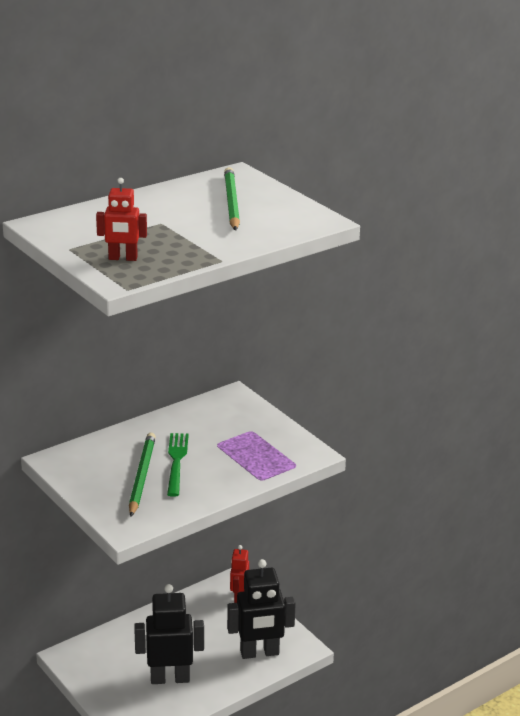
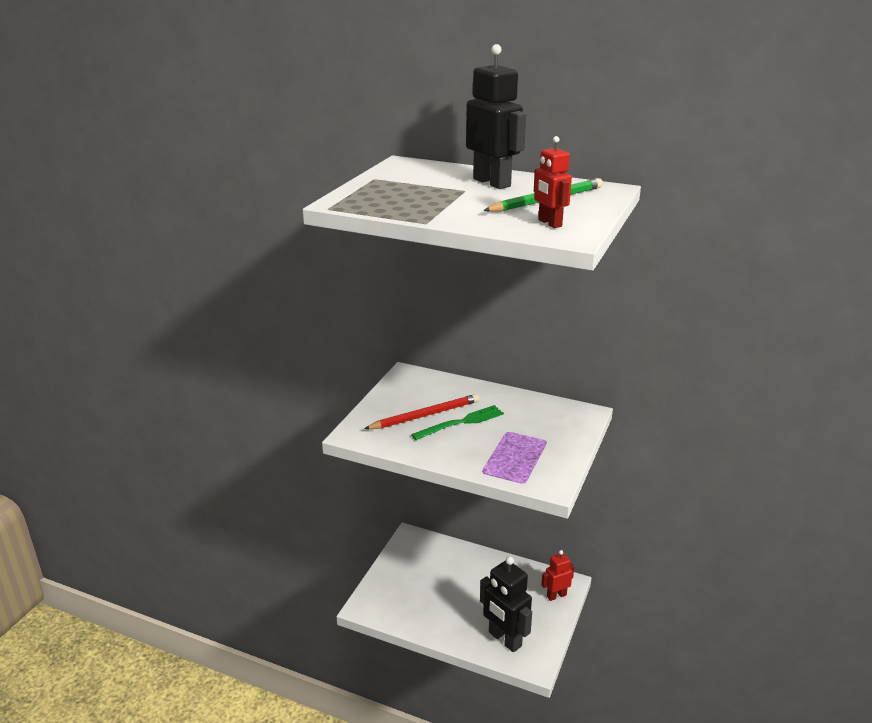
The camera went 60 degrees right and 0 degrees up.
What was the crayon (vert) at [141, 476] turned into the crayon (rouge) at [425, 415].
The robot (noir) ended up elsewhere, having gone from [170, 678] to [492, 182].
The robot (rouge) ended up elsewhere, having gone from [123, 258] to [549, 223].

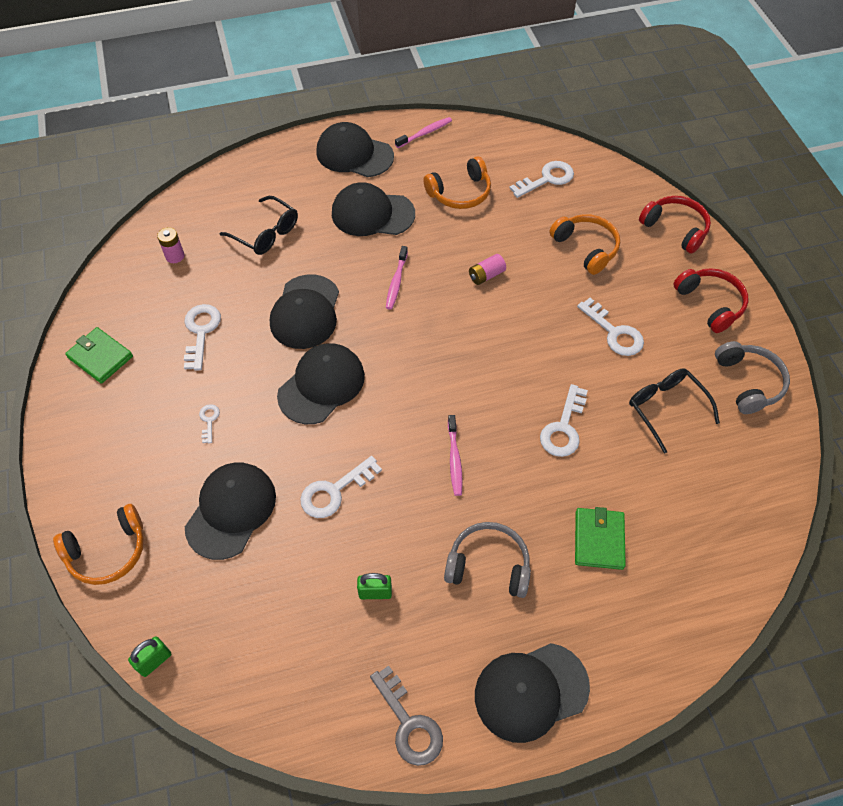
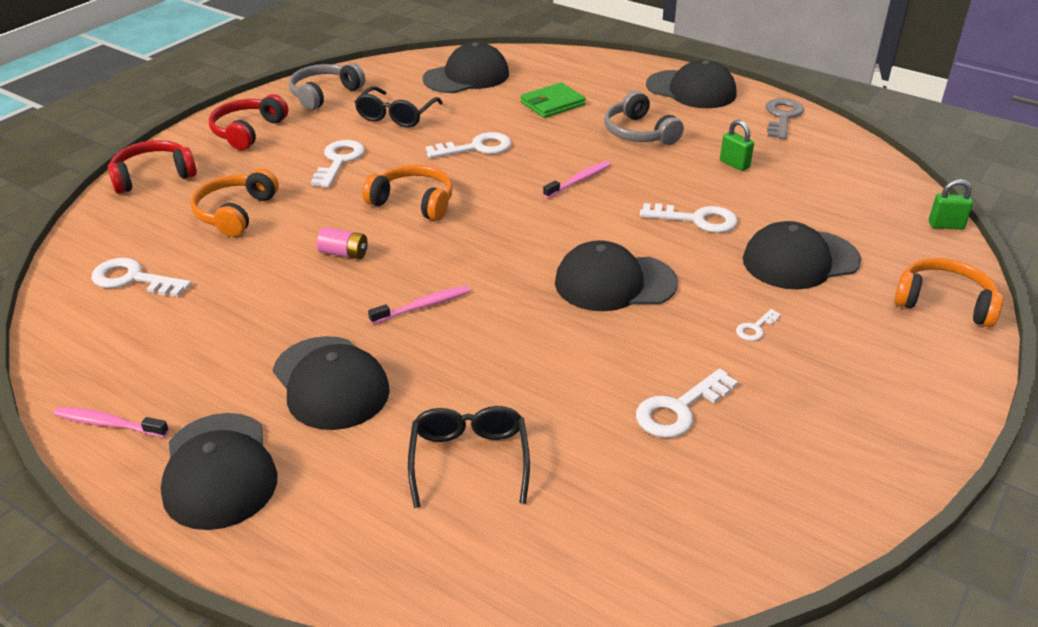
The camera went 130 degrees left and 20 degrees down.
The casque audio (rouge) at [675, 229] ended up facing another way, 60 degrees clockwise from before.
The casque audio (orange) ended up elsewhere, having gone from [460, 193] to [413, 202].
The casquette (noir) ended up elsewhere, having gone from [305, 312] to [466, 76].
The second view lost the portefeuille (vert) at [100, 357].
The second view lost the pile (rose) at [175, 256].

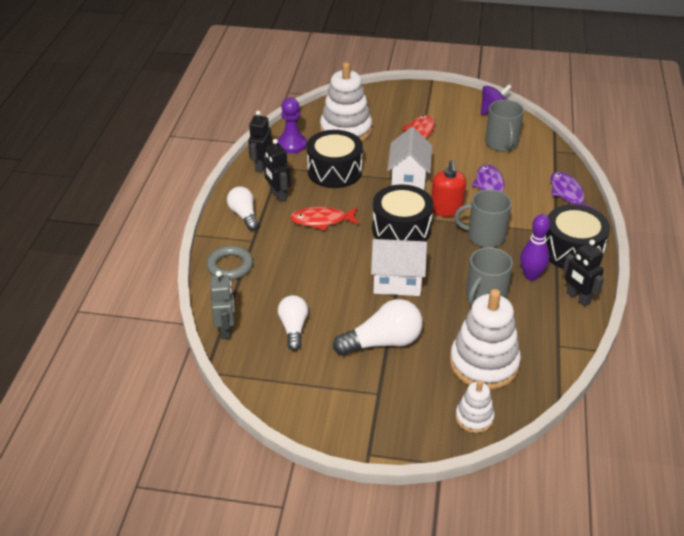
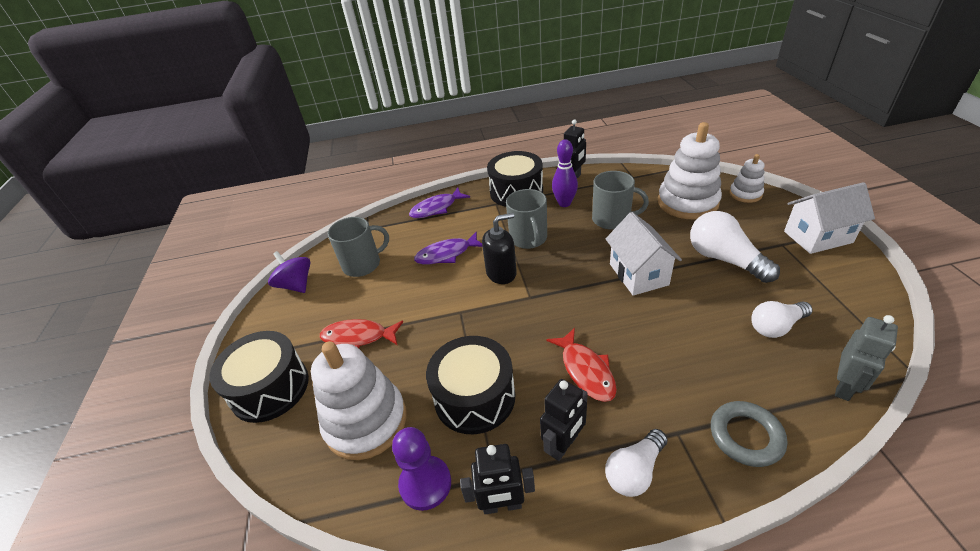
The camera went 105 degrees left and 0 degrees up.
The tambour (noir) ended up elsewhere, having gone from [401, 229] to [270, 388].
What was the distributeur de savon (rouge) at [446, 209] turned into the distributeur de savon (noir) at [501, 273].
The maison (blanc) ended up elsewhere, having gone from [408, 180] to [817, 237].
The robot (gris) at [226, 329] ended up facing another way, 150 degrees clockwise from before.

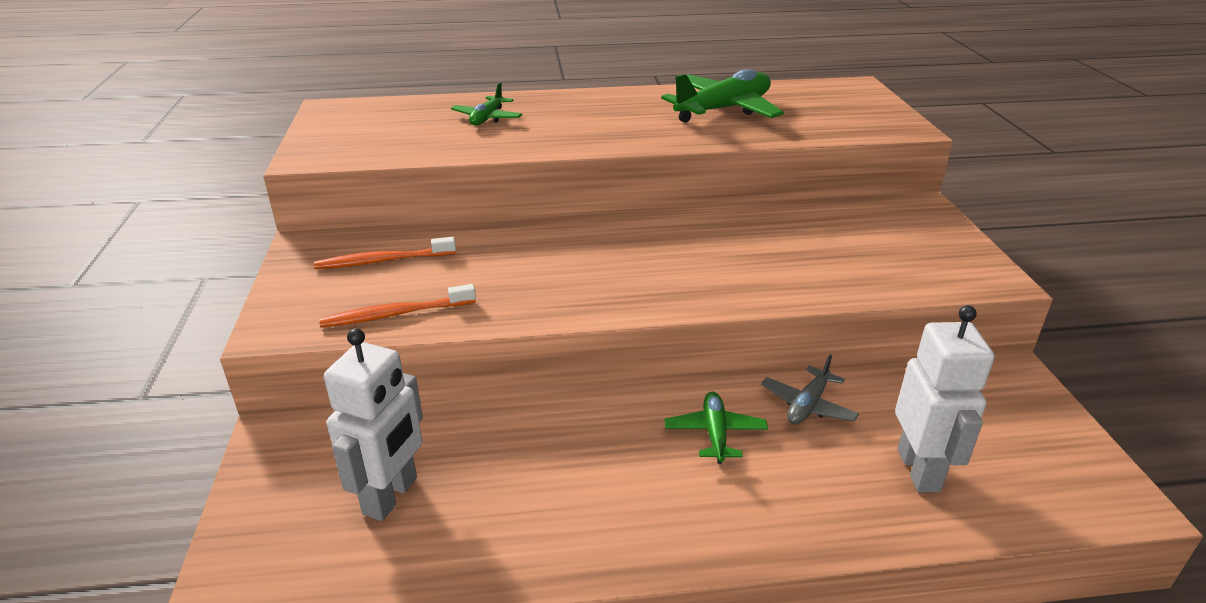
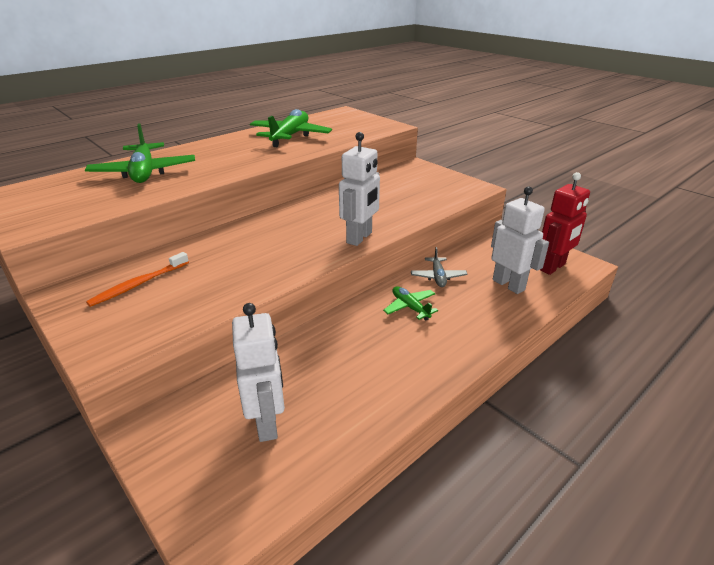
The camera went 35 degrees left and 0 degrees up.
The size of the avion (vert) at [487, 118] changed by a factor of 1.88.
The second view gained the robot (blanc) at [359, 238].
The second view gained the robot (rouge) at [553, 267].
The second view lost the brosse à dents (orange) at [396, 314].

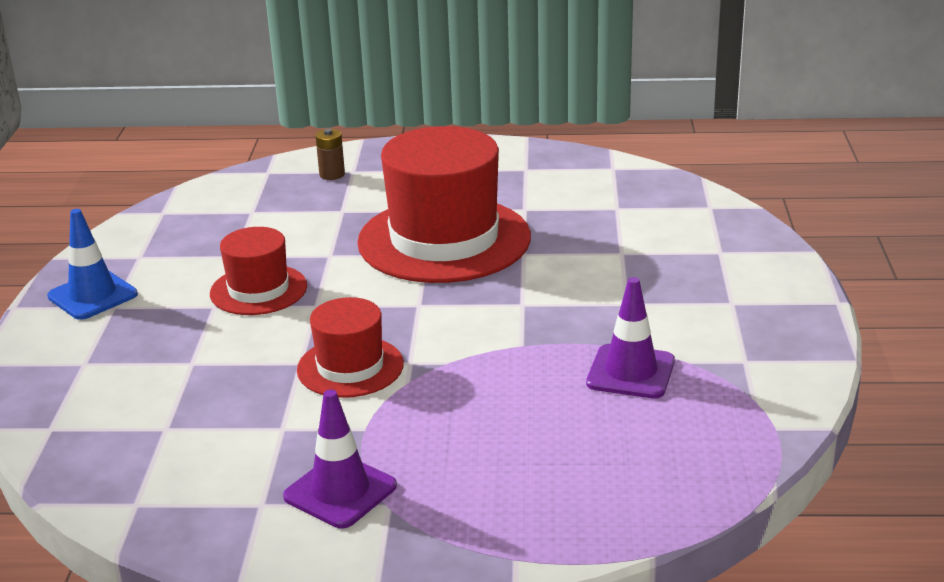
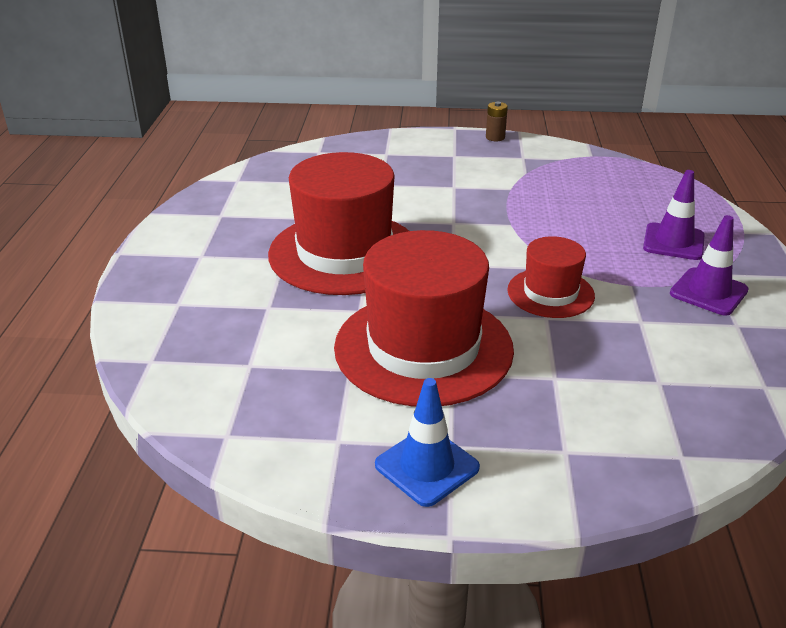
The camera went 90 degrees left and 5 degrees up.
The size of the chapeau (rouge) at [258, 290] changed by a factor of 1.89.
The pile (marron) ended up elsewhere, having gone from [332, 174] to [495, 137].
The cône de chantier (violet) ended up elsewhere, having gone from [630, 372] to [673, 242].

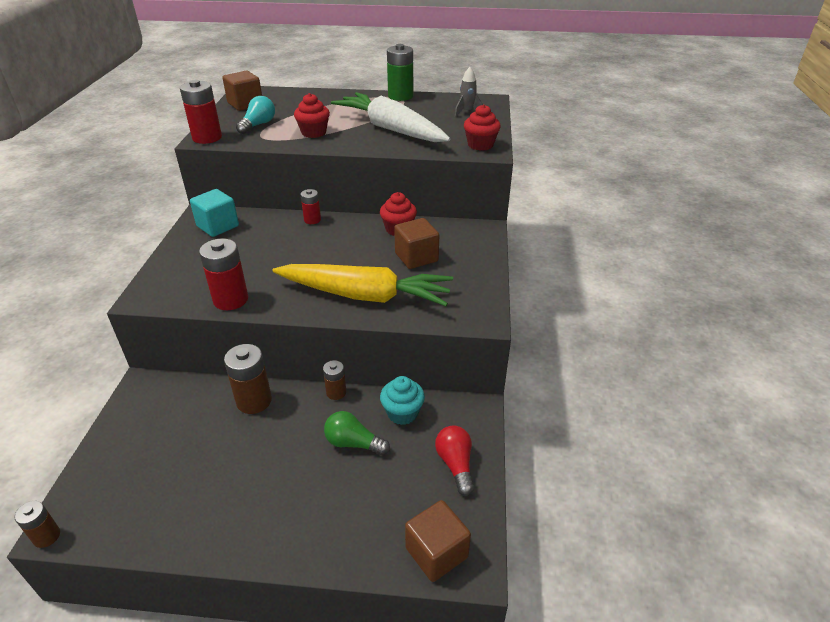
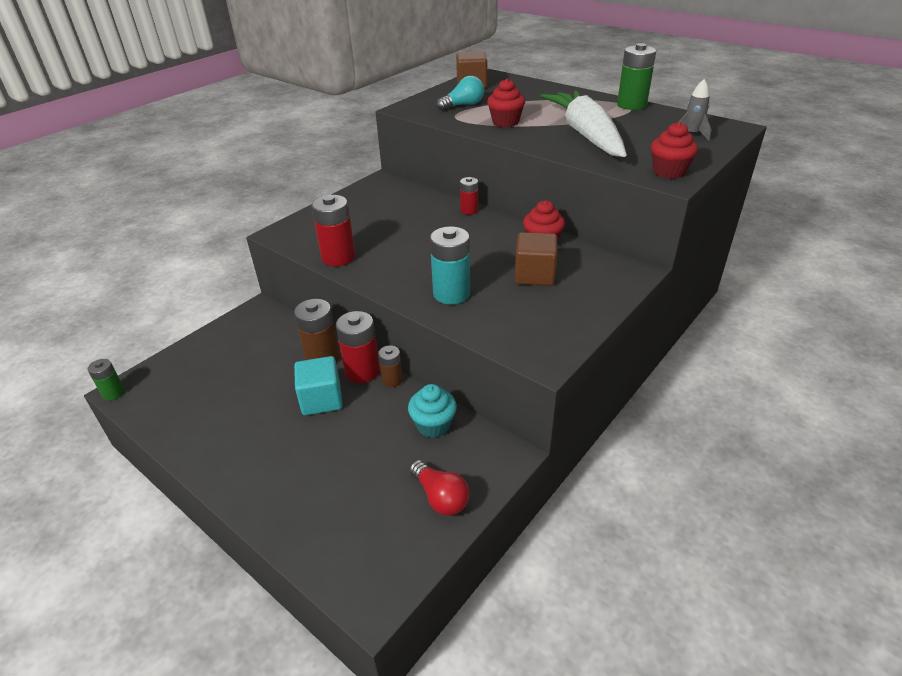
The camera went 35 degrees right and 0 degrees up.
What was the pile (marron) at [47, 536] turned into the pile (vert) at [113, 393].
The cube (turquoise) ended up elsewhere, having gone from [218, 226] to [321, 399].
The pile (rouge) ended up elsewhere, having gone from [207, 138] to [362, 371].
The ampoule (rouge) at [455, 464] ended up facing another way, 120 degrees clockwise from before.
Where the carotte (jaune) stood at [365, 295], the pile (turquoise) came to stand at [451, 294].
The second view lost the ampoule (vert) at [353, 443].
The second view lost the cube (marron) at [436, 552].

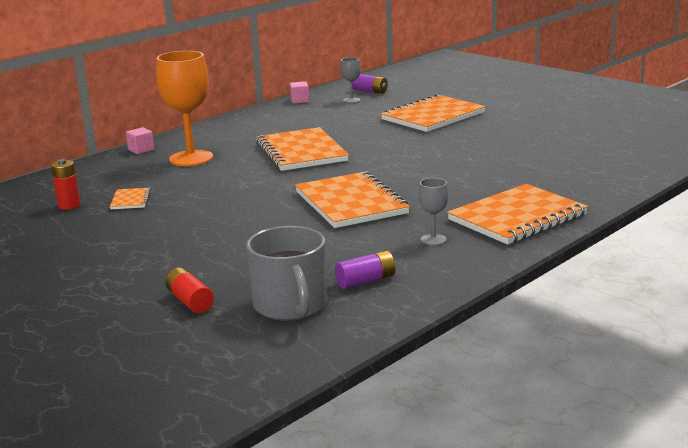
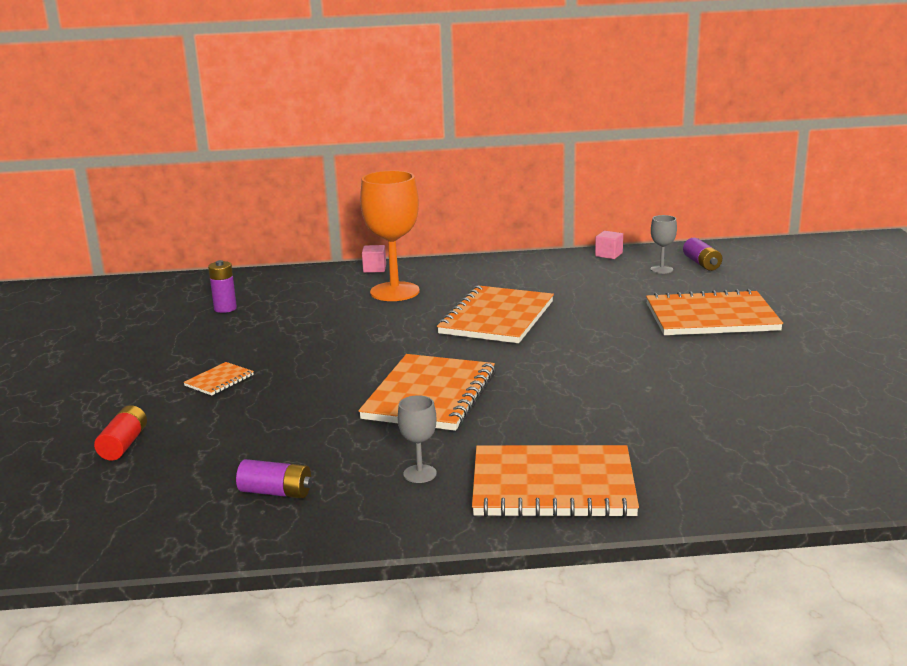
The camera went 40 degrees right and 0 degrees up.
The carnet (orange) ended up elsewhere, having gone from [130, 200] to [219, 380].
What was the pile (rouge) at [69, 205] turned into the pile (violet) at [225, 308].
The second view lost the tasse (gris) at [291, 306].

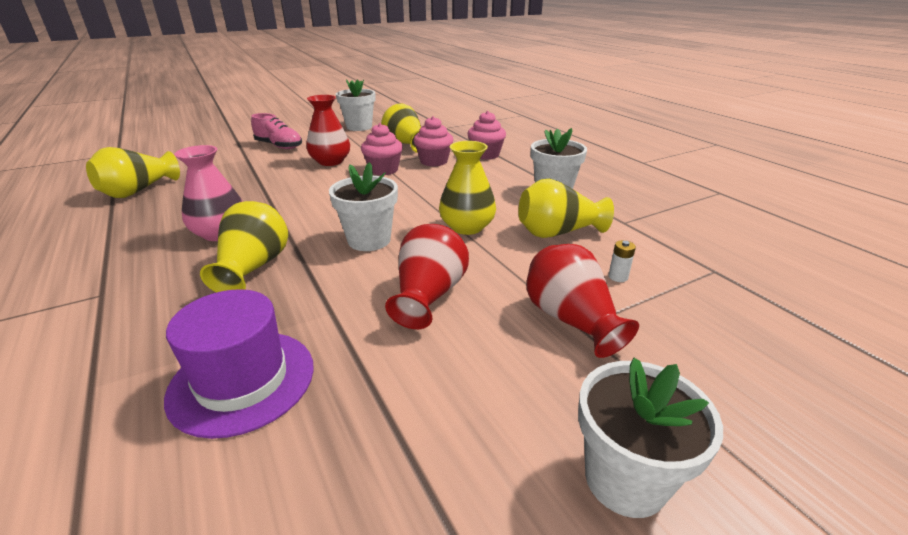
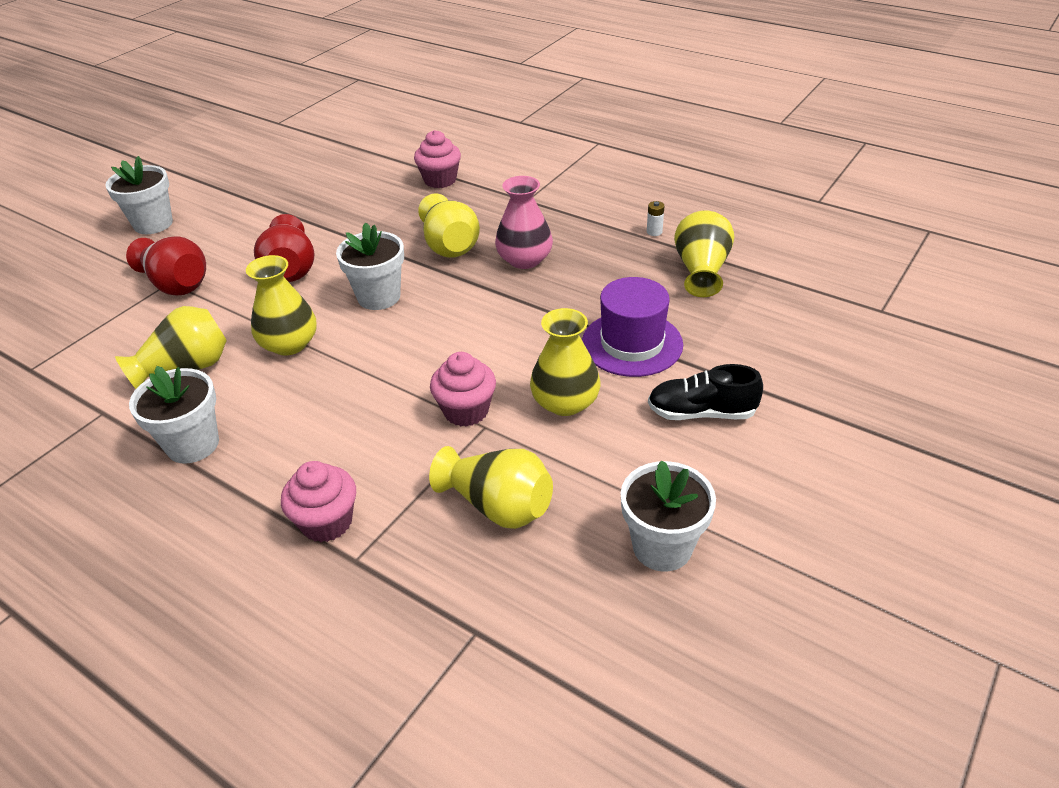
The camera went 155 degrees right and 10 degrees up.
The muffin (rose) ended up elsewhere, having gone from [434, 161] to [440, 180].
What was the vase (rouge) at [330, 161] turned into the vase (jaune) at [565, 402].
The chapeau (violet) ended up elsewhere, having gone from [242, 380] to [632, 343].
The pile (blanc) ended up elsewhere, having gone from [618, 277] to [654, 232].
What was the chaussure (rose) at [279, 146] turned into the chaussure (noir) at [701, 413].

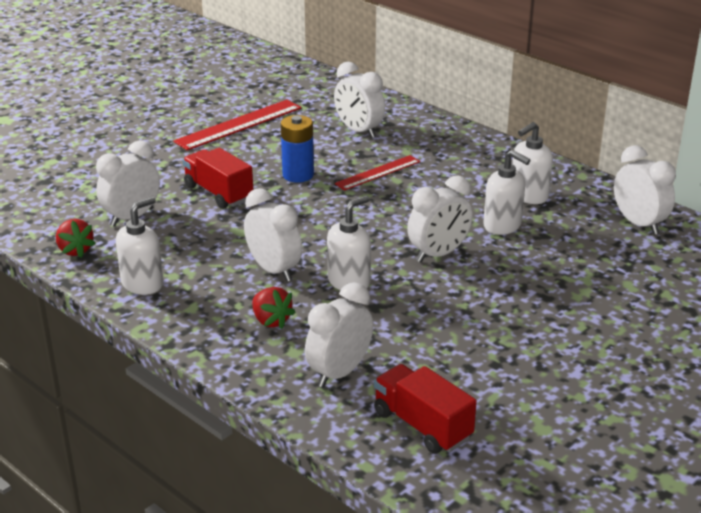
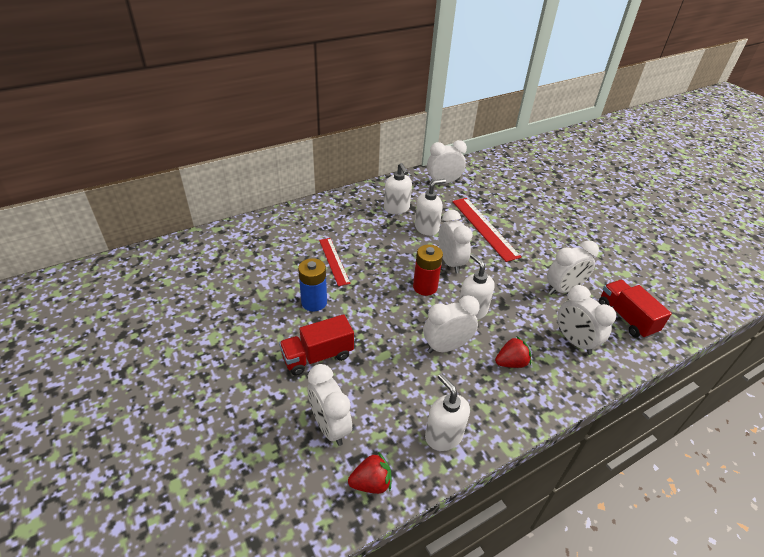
The camera went 75 degrees left and 10 degrees up.
The second view gained the pile (rouge) at [425, 287].
The règle (rouge) ended up elsewhere, having gone from [239, 124] to [484, 228].
The réveil (blanc) ended up elsewhere, having gone from [359, 131] to [563, 289].
The camion (rouge) at [422, 425] ended up facing another way, 90 degrees clockwise from before.

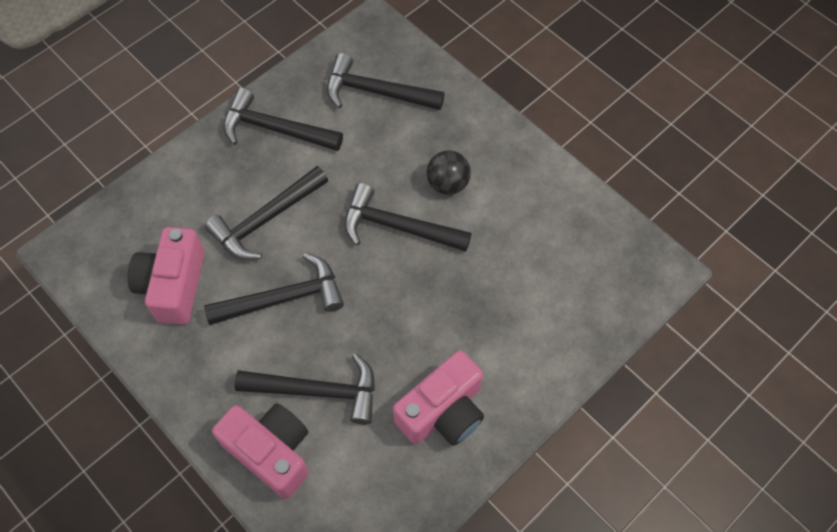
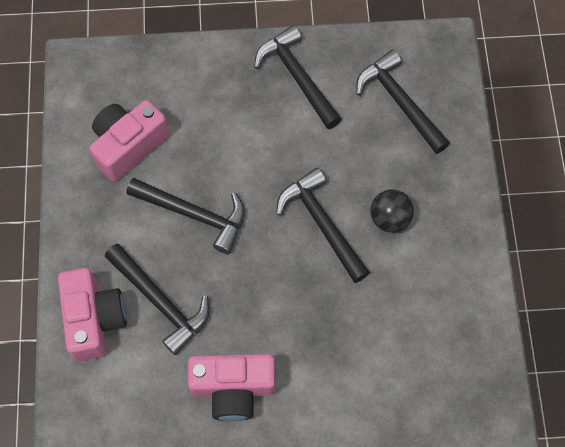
The camera went 40 degrees right and 5 degrees up.
The second view lost the marteau (noir) at [265, 220].

